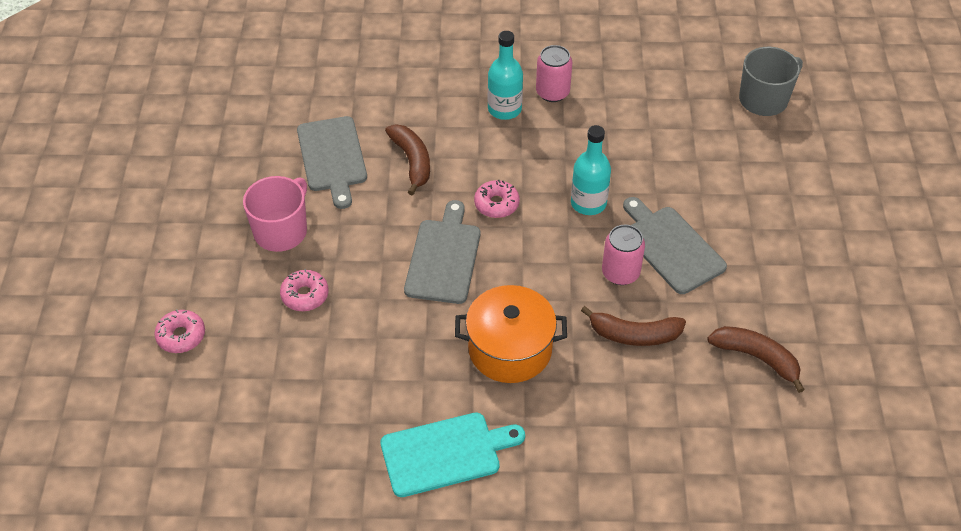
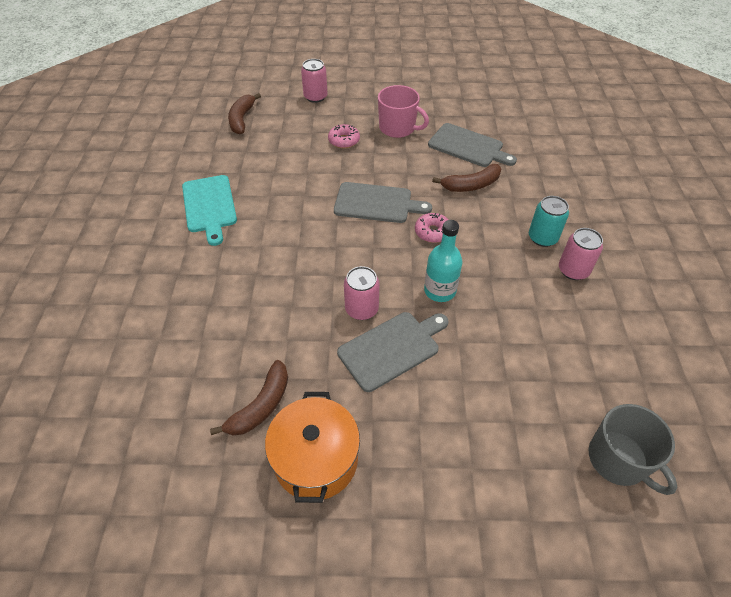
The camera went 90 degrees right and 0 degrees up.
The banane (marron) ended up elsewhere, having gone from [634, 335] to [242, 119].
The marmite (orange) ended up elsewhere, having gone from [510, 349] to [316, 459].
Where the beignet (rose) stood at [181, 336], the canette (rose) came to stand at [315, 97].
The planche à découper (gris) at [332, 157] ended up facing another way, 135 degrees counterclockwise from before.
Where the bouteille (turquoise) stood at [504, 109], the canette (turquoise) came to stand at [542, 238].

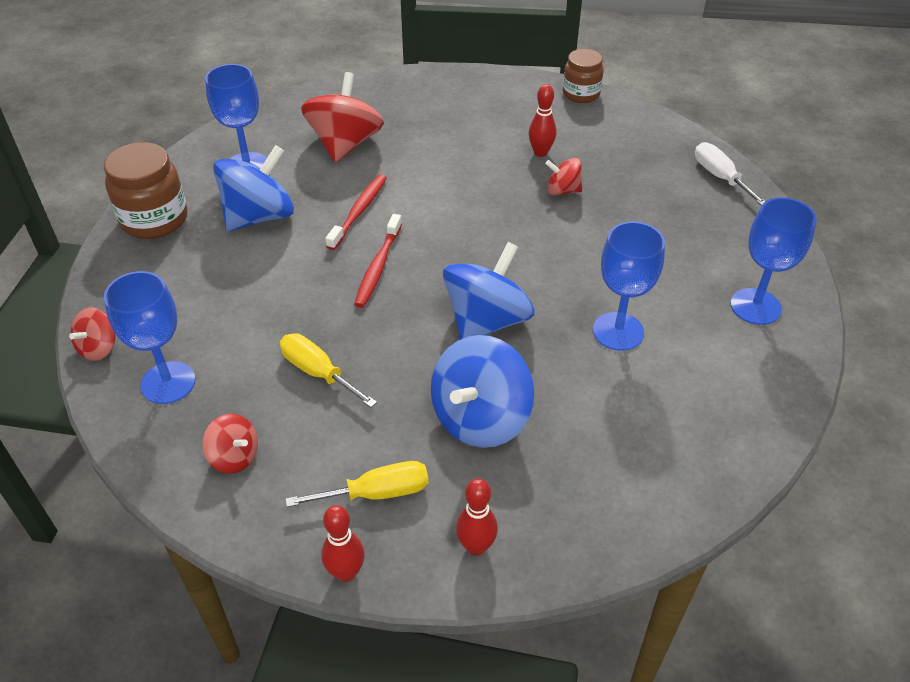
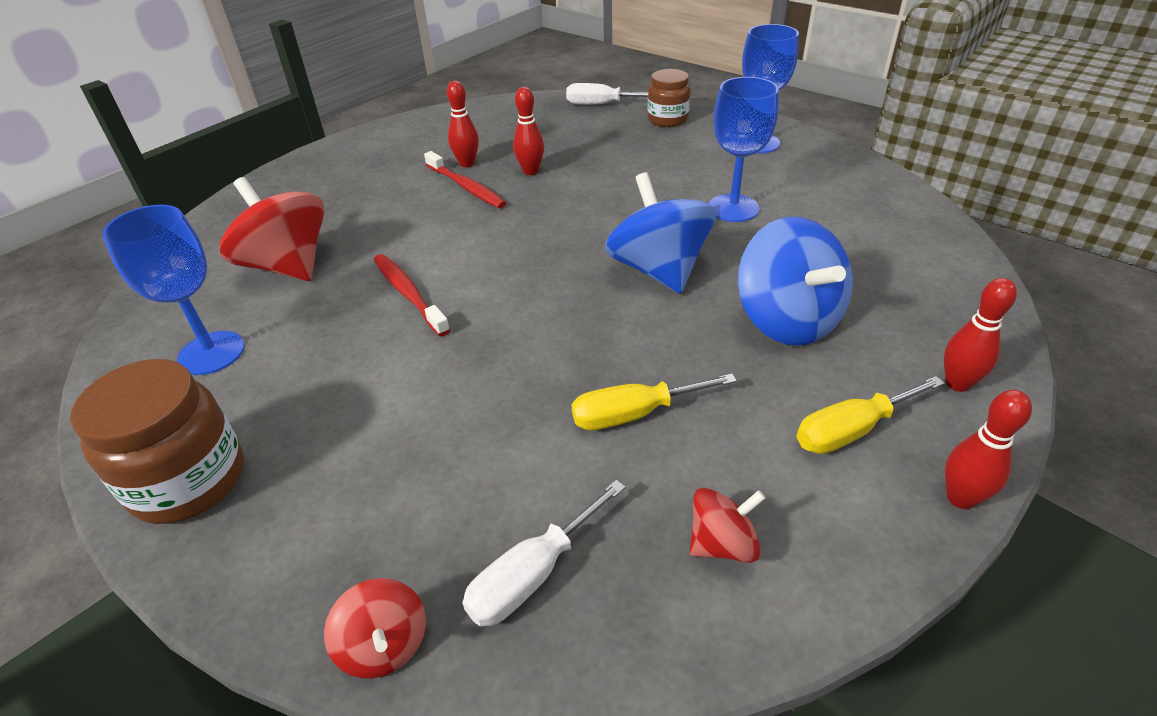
The camera went 55 degrees left and 5 degrees down.
The brosse à dents (rouge) ended up elsewhere, having gone from [378, 267] to [466, 187].
Where the verre à pied (bleu) stood at [168, 382], the tournevis (blanc) came to stand at [533, 574].
Where the toupie (rouge) stood at [562, 191], the quille (rouge) came to stand at [530, 171].
The bocal (marron) ended up elsewhere, having gone from [581, 94] to [667, 119].
The tournevis (jaune) at [377, 493] ended up facing another way, 135 degrees counterclockwise from before.
The second view lost the toupie (bleu) at [259, 216].

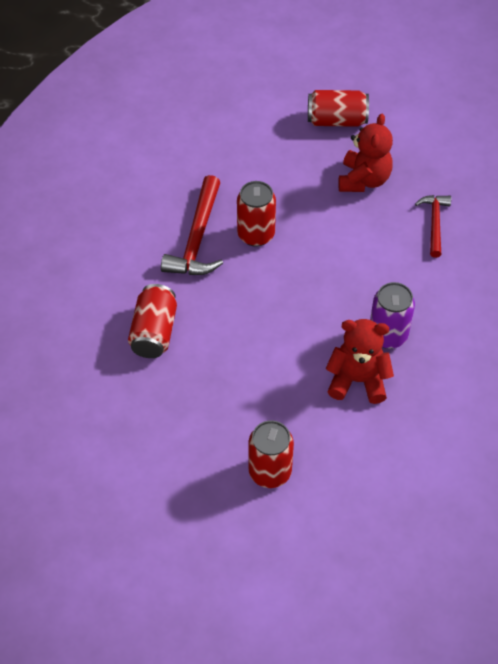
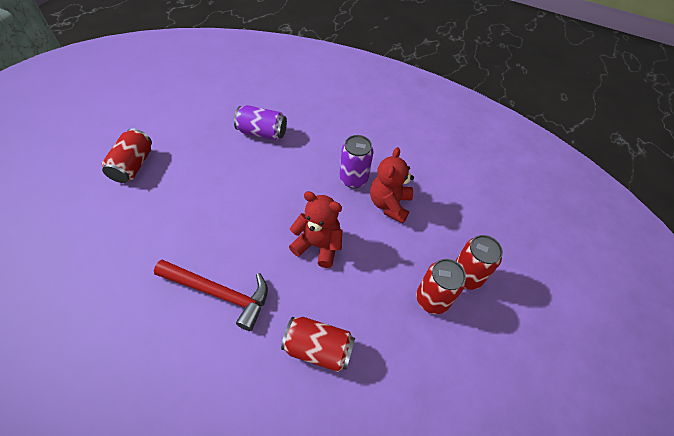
The camera went 85 degrees left and 0 degrees up.
Where the marteau (rouge) stood at [434, 223], the canette (violet) came to stand at [262, 132].
The ours en peluche (rouge) ended up elsewhere, having gone from [363, 180] to [318, 245].
The canette (rouge) ended up elsewhere, having gone from [256, 235] to [432, 299].

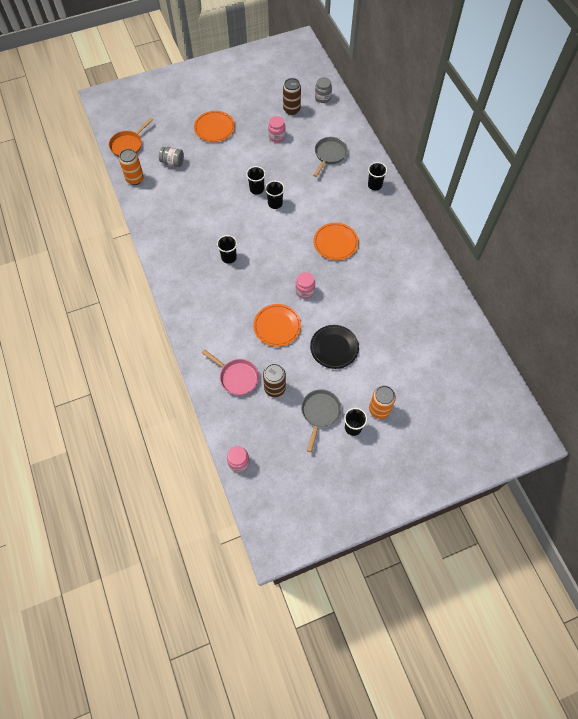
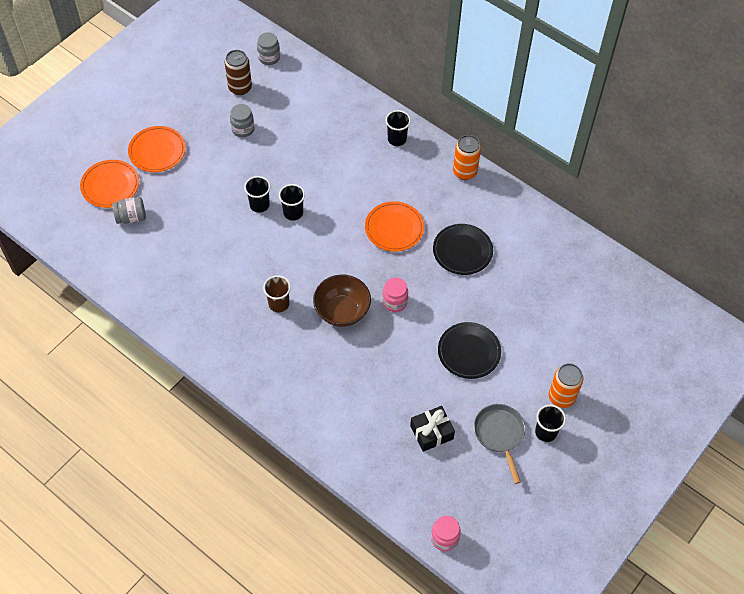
The camera went 30 degrees left and 5 degrees down.
The assiette (orange) ended up elsewhere, having gone from [277, 326] to [110, 185].
What was the bocal (rose) at [277, 136] turned into the bocal (gris) at [243, 129].
What was the gobelet (noir) at [229, 257] turned into the gobelet (marron) at [279, 304].
The second view gained the bol (marron) at [342, 311].
Where the canette (marron) stood at [275, 388], the cadeau (noir) came to stand at [431, 432].
The second view gained the assiette (noir) at [462, 251].
The canette (orange) ended up elsewhere, having gone from [135, 179] to [464, 172].
The second view lost the poêle (orange) at [128, 145].
The second view lost the poêle (rose) at [237, 377].
The second view lost the poêle (gris) at [329, 155].

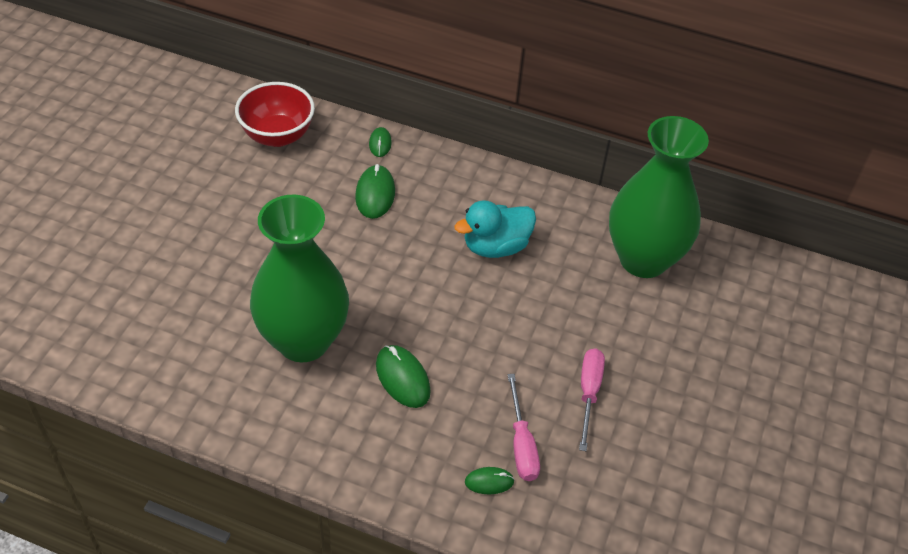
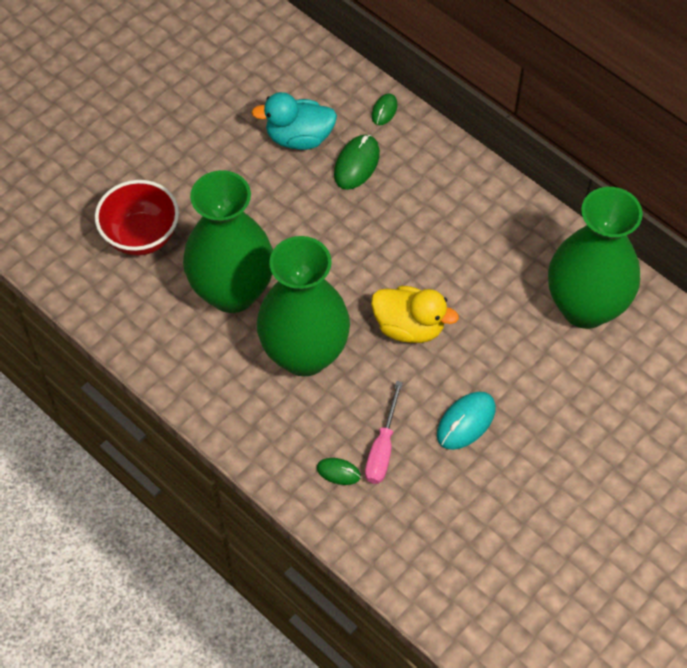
The camera went 25 degrees right and 10 degrees up.
The bol (rouge) ended up elsewhere, having gone from [277, 136] to [141, 236].
The canard (turquoise) ended up elsewhere, having gone from [495, 246] to [299, 138].
Where the souris (vert) stood at [402, 378], the vase (vert) came to stand at [304, 354].
The second view gained the canard (jaune) at [409, 327].
Where the tournevis (rose) stood at [589, 393], the souris (turquoise) came to stand at [466, 422].

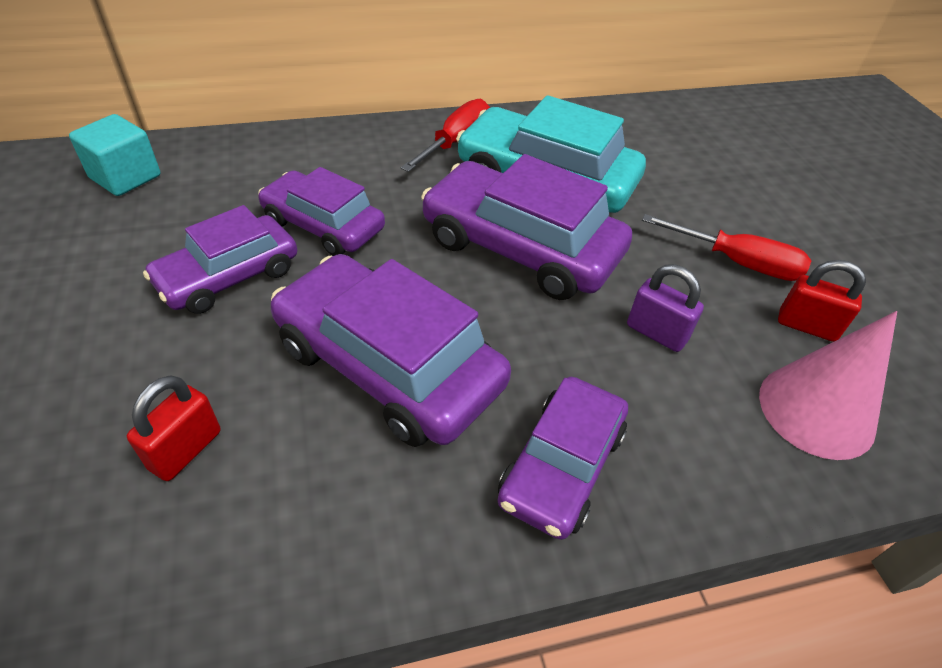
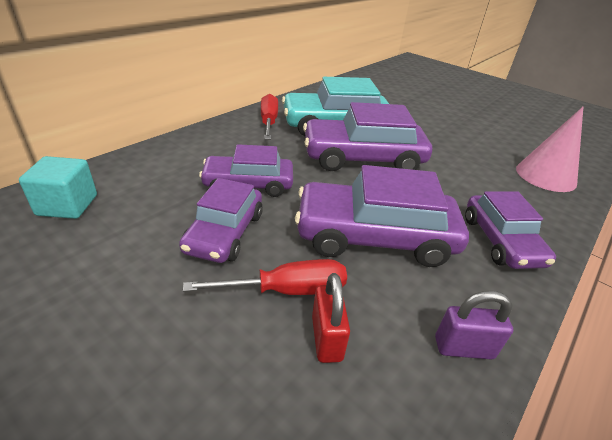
The camera went 35 degrees left and 10 degrees down.
The tournevis (rouge) ended up elsewhere, having gone from [736, 262] to [286, 290].
The cadenas (violet) ended up elsewhere, having gone from [656, 333] to [463, 348].
The second view lost the cadenas (rouge) at [806, 326].

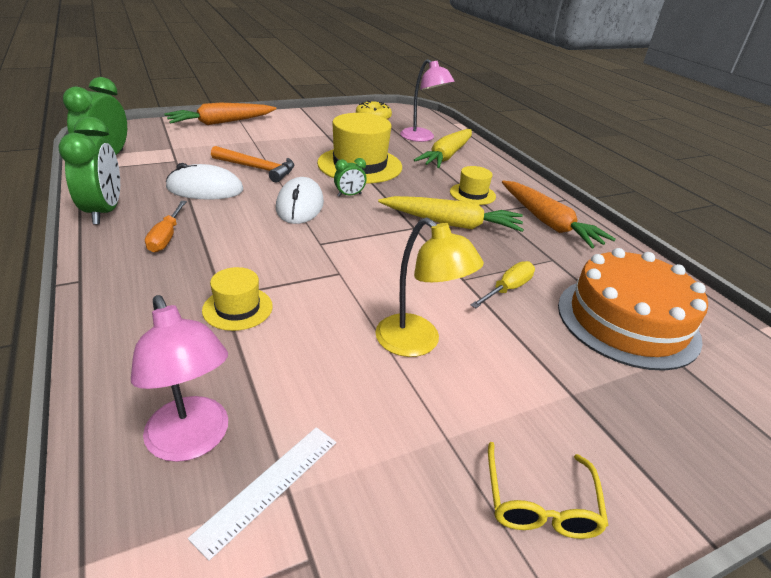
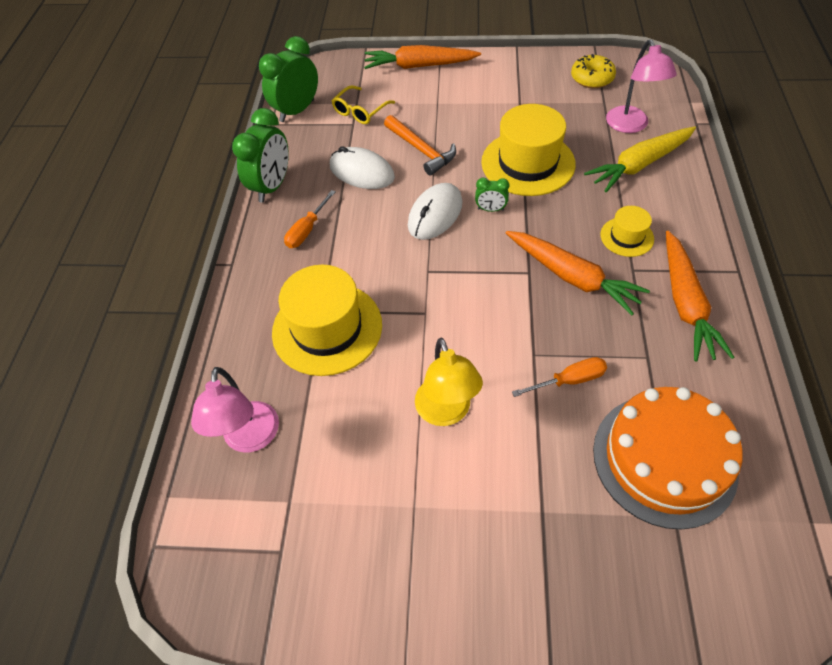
The camera went 35 degrees right and 20 degrees up.
The size of the chapeau (jaune) at [237, 308] changed by a factor of 1.96.
The lunettes (jaune) ended up elsewhere, having gone from [540, 502] to [360, 111].
What was the carotte (jaune) at [451, 224] turned into the carotte (orange) at [572, 277].
What was the tournevis (jaune) at [507, 289] turned into the tournevis (orange) at [569, 380].
The second view lost the règle (blanc) at [269, 487].

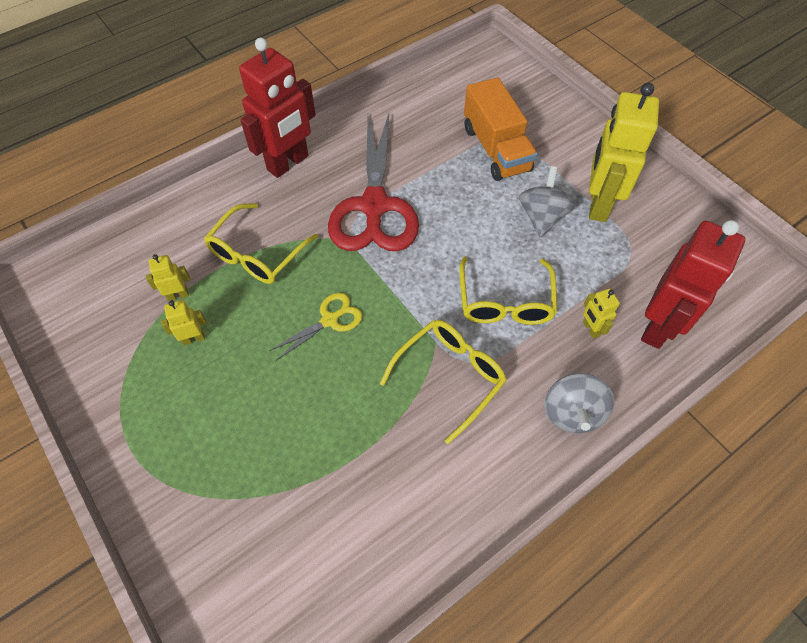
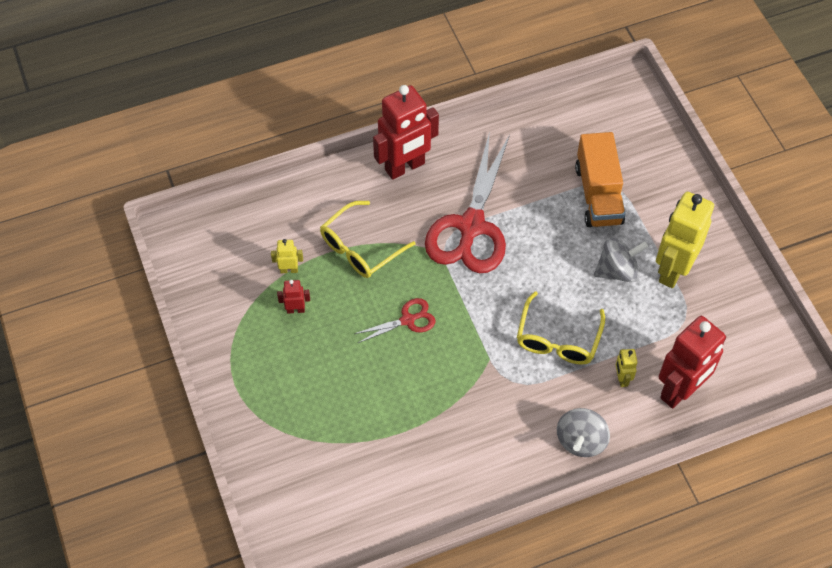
The camera went 15 degrees right and 0 degrees up.
What was the robot (jaune) at [193, 338] turned into the robot (rouge) at [295, 309].
What was the ciseaux (jaune) at [330, 320] turned into the ciseaux (rouge) at [408, 320].
The toupie (gris) at [542, 217] ended up facing another way, 45 degrees clockwise from before.
The second view lost the lunettes (jaune) at [449, 377].

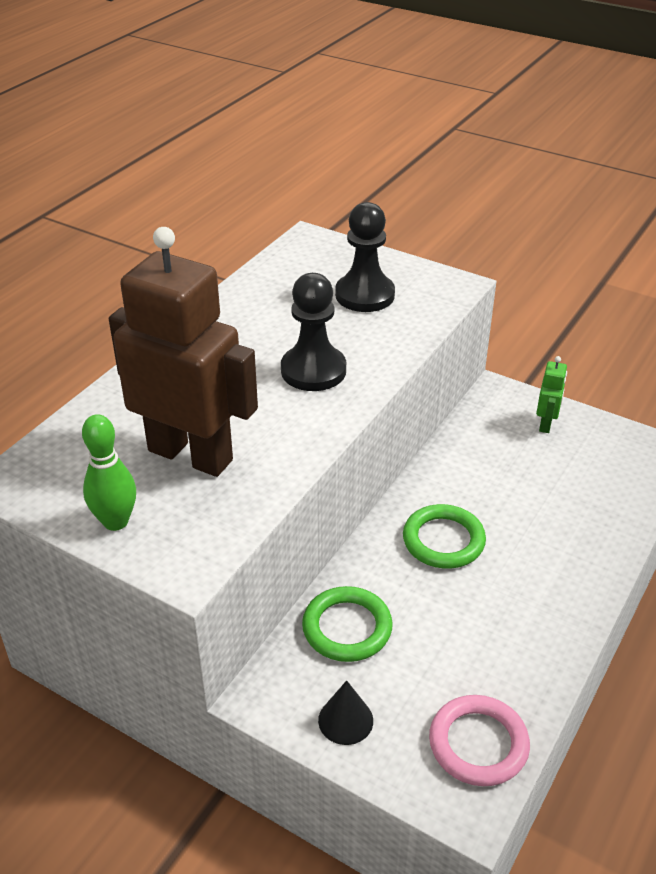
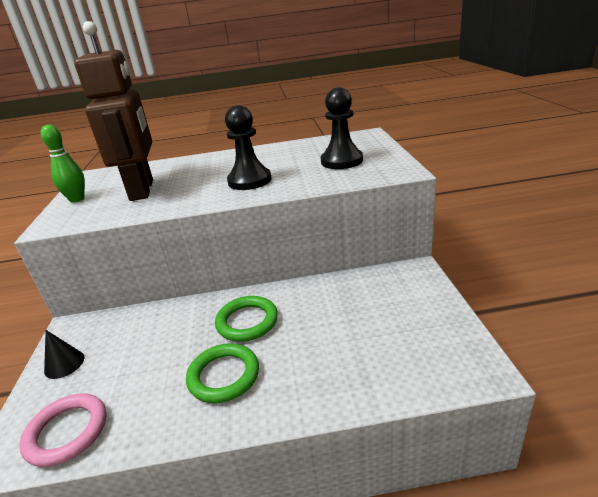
The camera went 55 degrees right and 10 degrees down.
The anneau (vert) ended up elsewhere, having gone from [347, 628] to [224, 376].
The second view lost the robot (vert) at [546, 424].

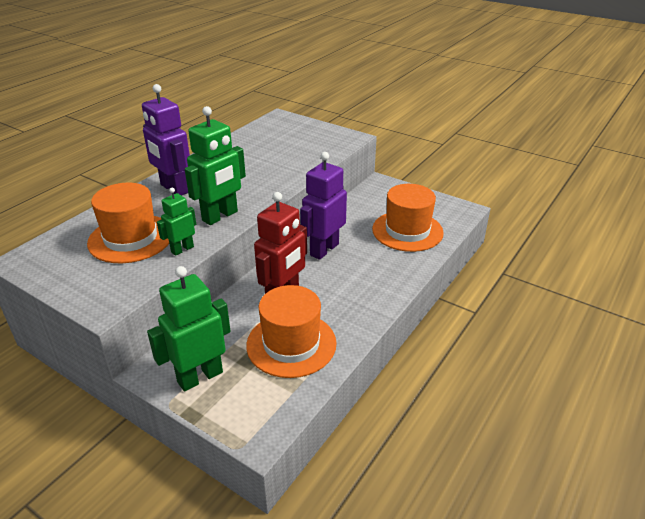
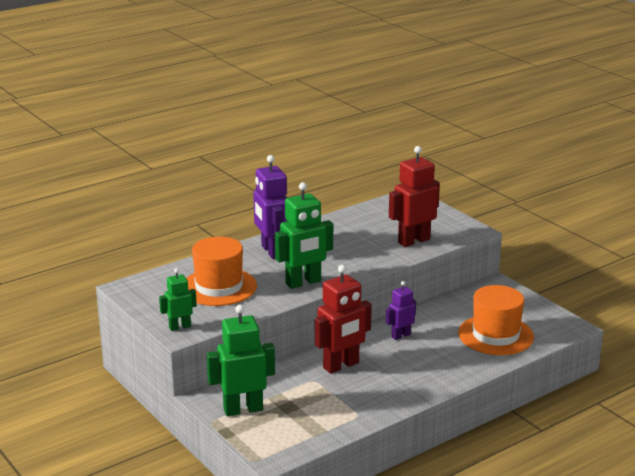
The camera went 20 degrees right and 10 degrees down.
The robot (vert) ended up elsewhere, having gone from [182, 249] to [180, 327].
The size of the robot (violet) at [324, 249] changed by a factor of 0.57.
The second view gained the robot (rouge) at [413, 241].
The second view lost the chapeau (orange) at [291, 344].

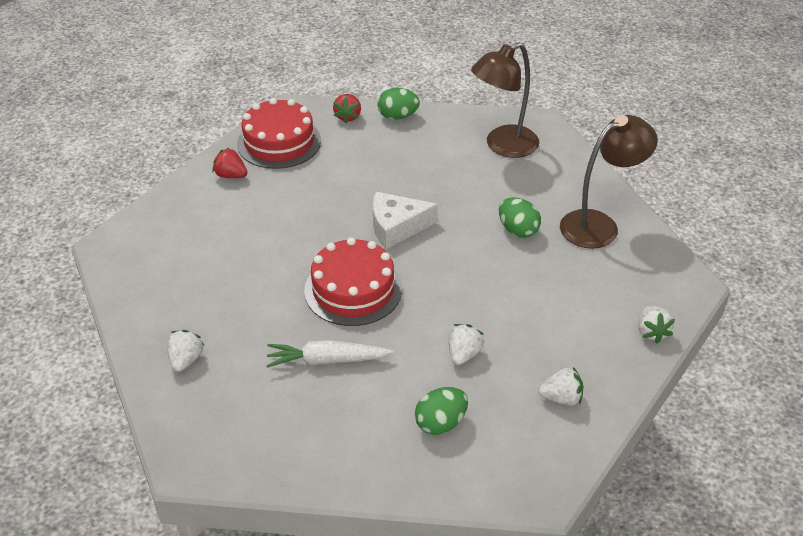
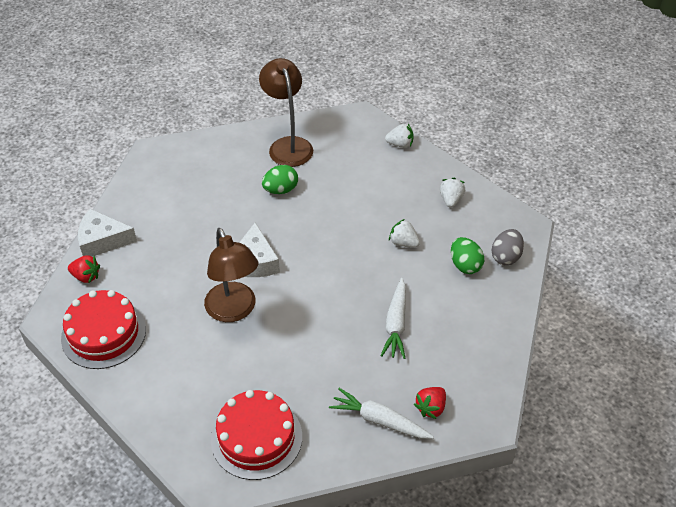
The camera went 80 degrees left and 5 degrees up.
Where the œuf (vert) stood at [398, 116], the fromage (blanc) came to stand at [102, 240].
The lampe (marron) ended up elsewhere, having gone from [503, 146] to [234, 311].
The gâteau (rouge) ended up elsewhere, having gone from [353, 290] to [256, 438].
Where the fraise (blanc) stood at [186, 360], the carotte (blanc) came to stand at [379, 420].
The fraise (rouge) ended up elsewhere, having gone from [231, 175] to [431, 408].
The second view gained the œuf (gris) at [506, 257].

